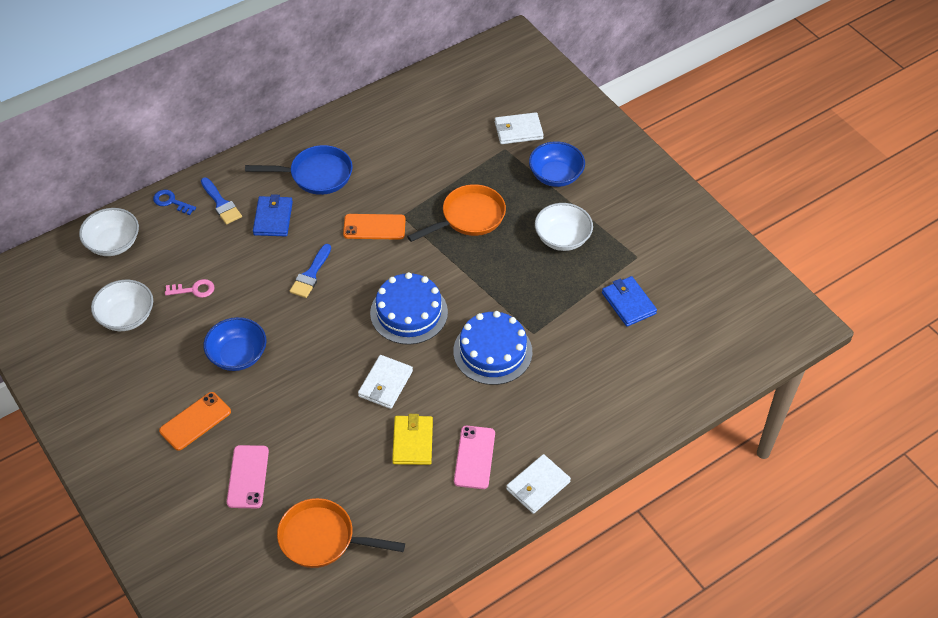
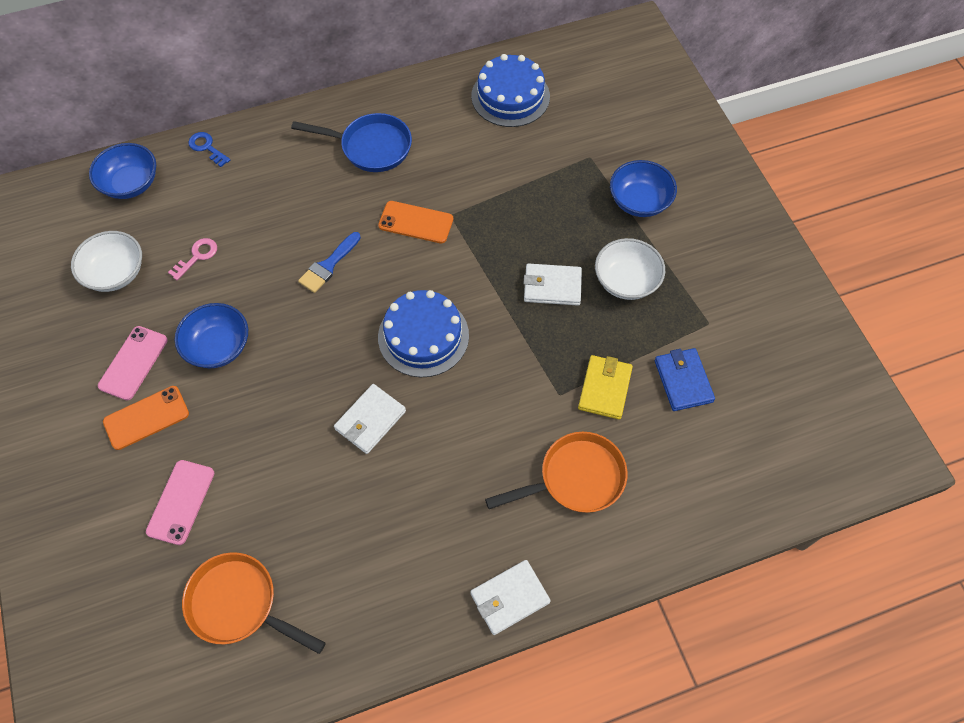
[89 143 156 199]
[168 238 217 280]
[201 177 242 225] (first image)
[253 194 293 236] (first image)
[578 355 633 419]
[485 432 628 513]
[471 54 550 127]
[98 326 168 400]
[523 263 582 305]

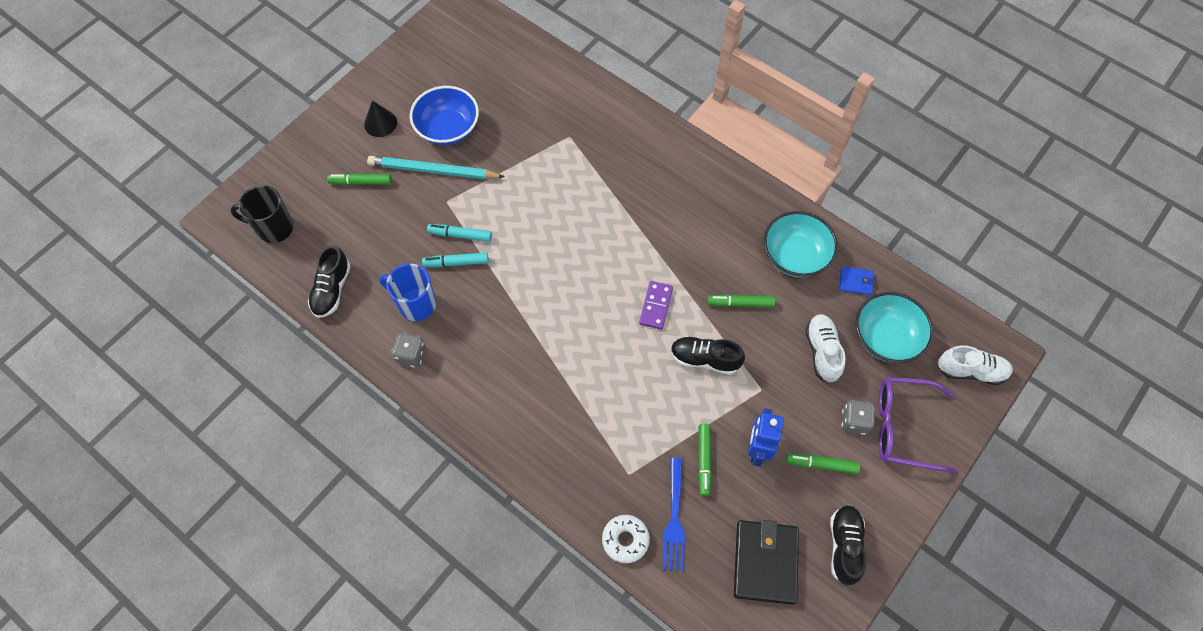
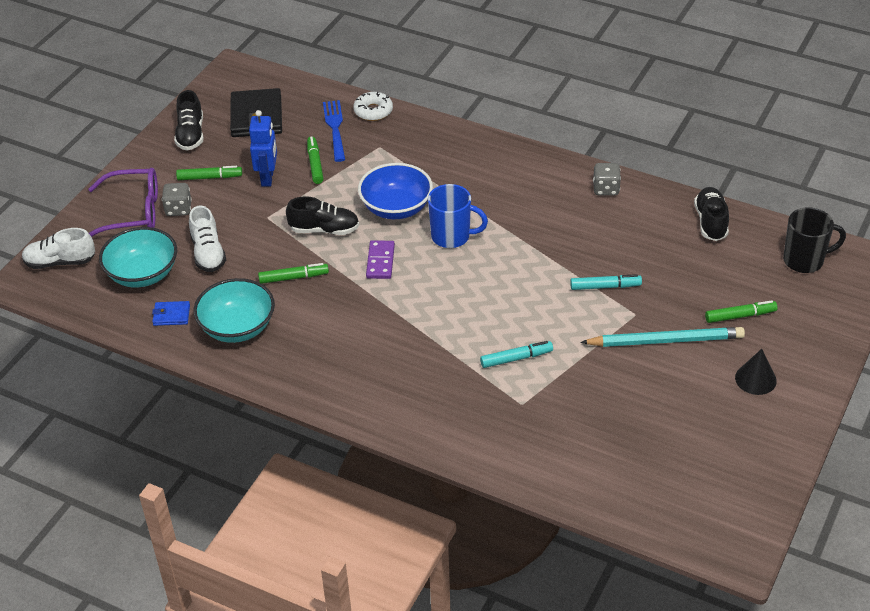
[428 184 488 248]
[358 163 433 219]
[480 341 553 368]

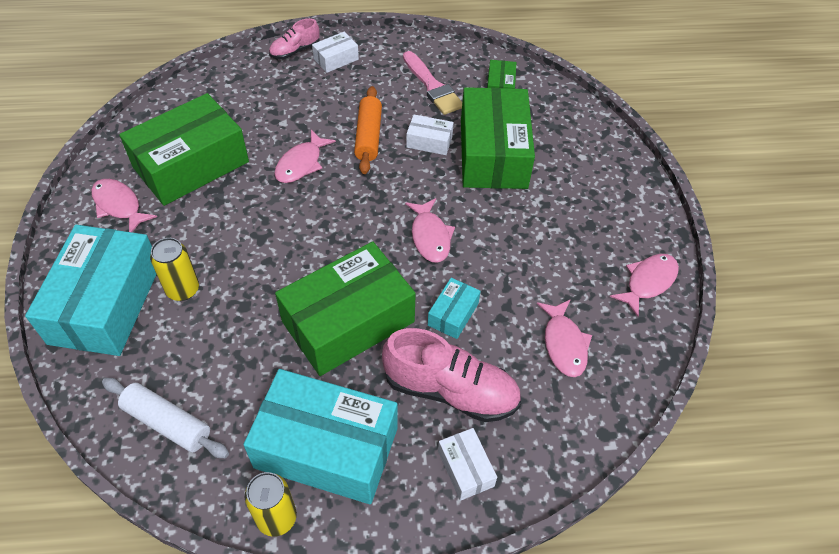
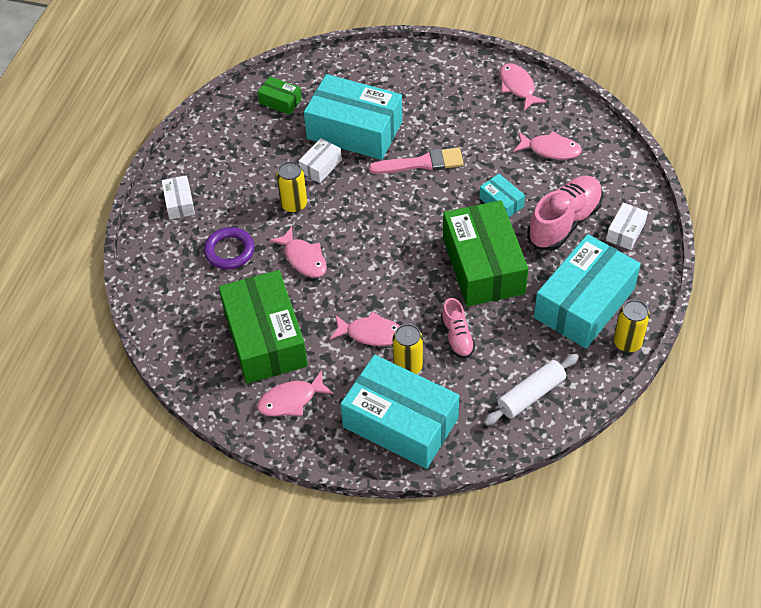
[441 298 475 359]
[277 161 307 213]
[369 148 464 174]
[330 311 400 346]
[606 202 648 250]
[304 74 402 160]
[204 227 255 269]

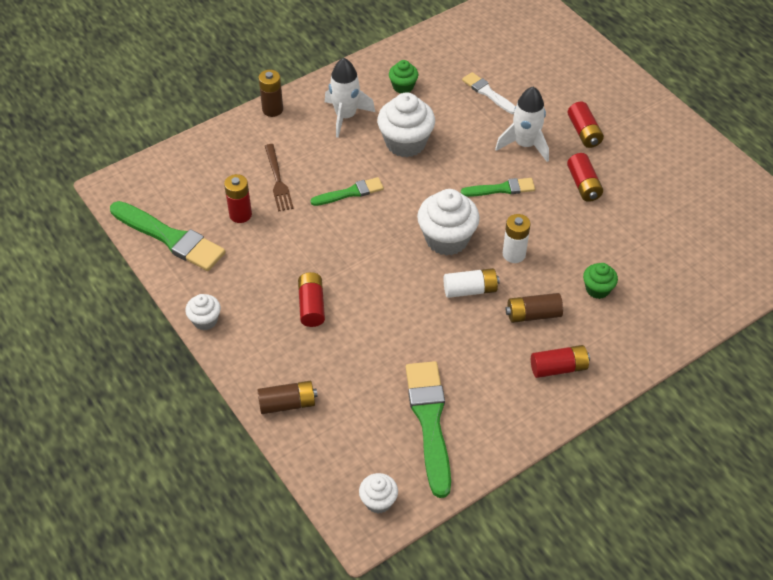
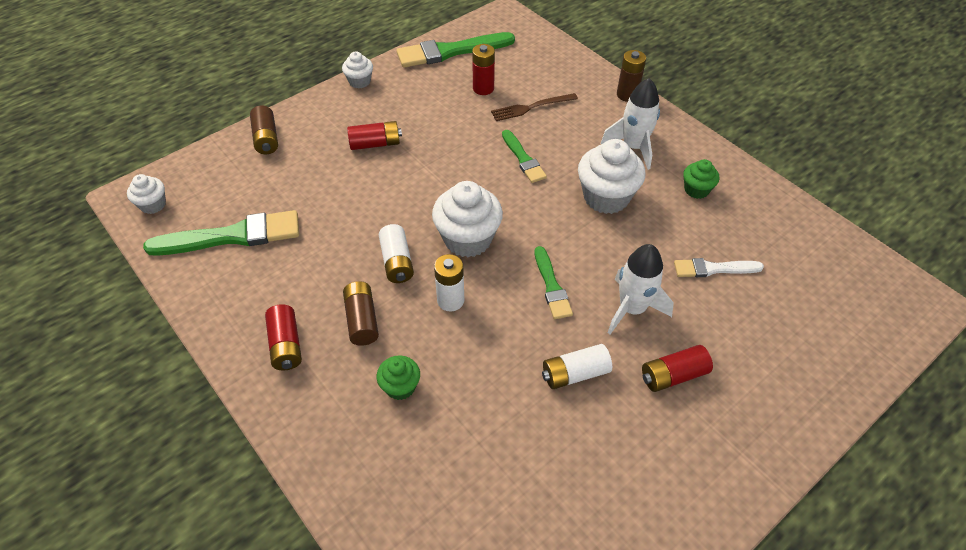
[397 32 515 68]
[674 258 764 277]
[542 344 612 389]

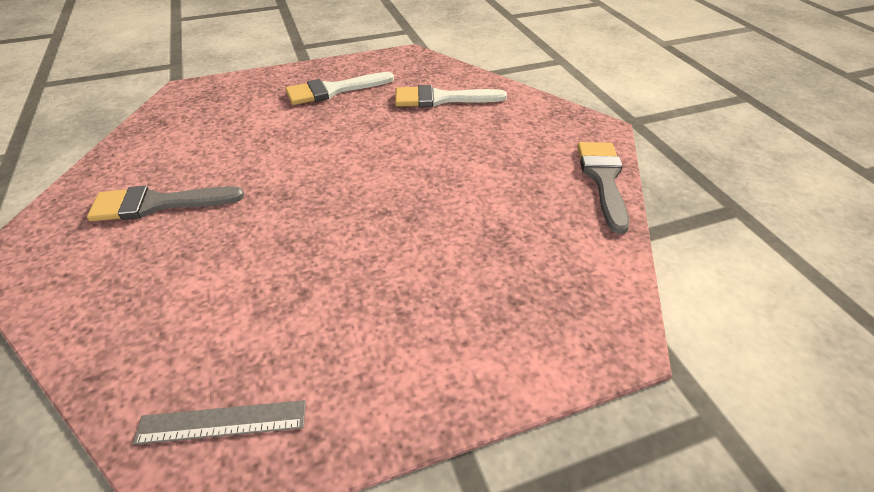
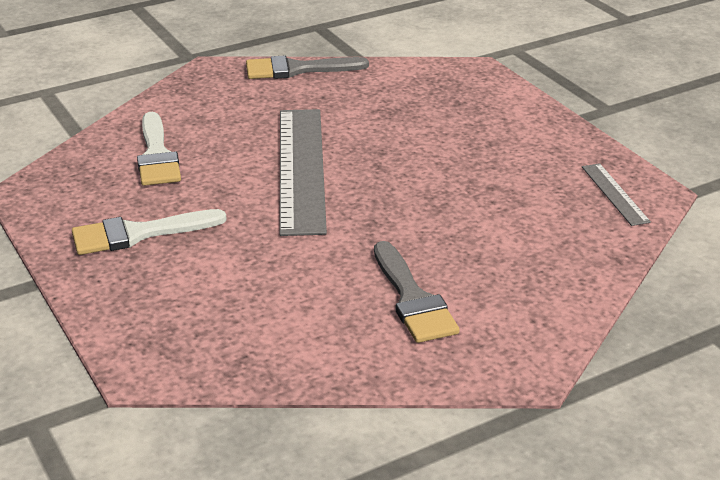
[72 209 227 255]
[279 109 327 236]

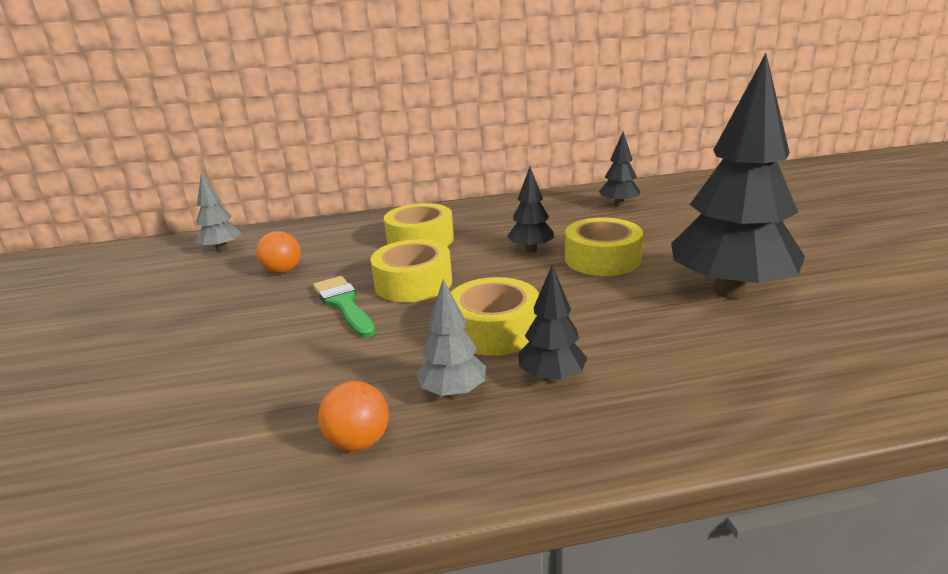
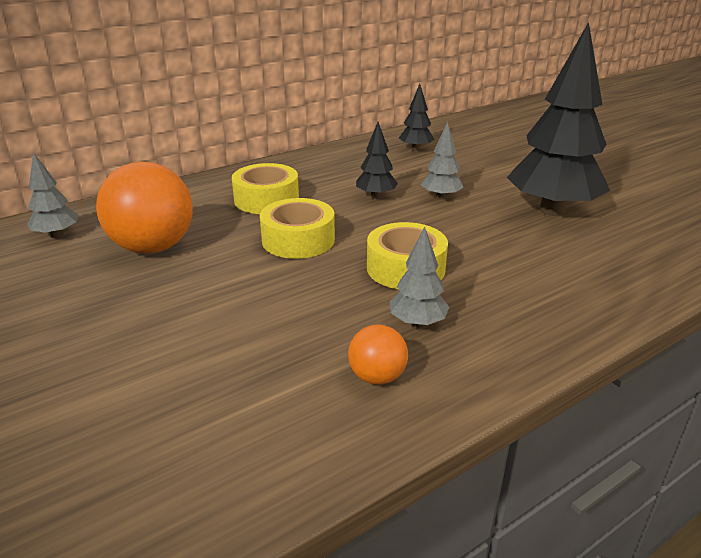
[96 162 193 254]
[313 276 376 338] (first image)
[518 265 587 383] (first image)
[421 122 464 200]

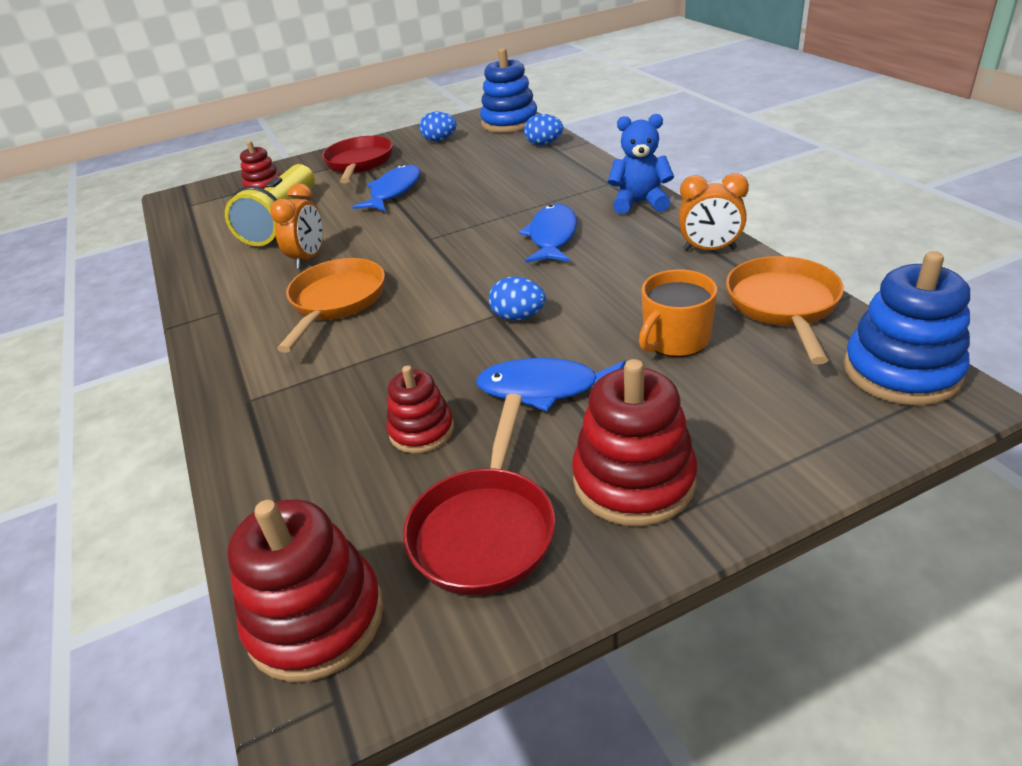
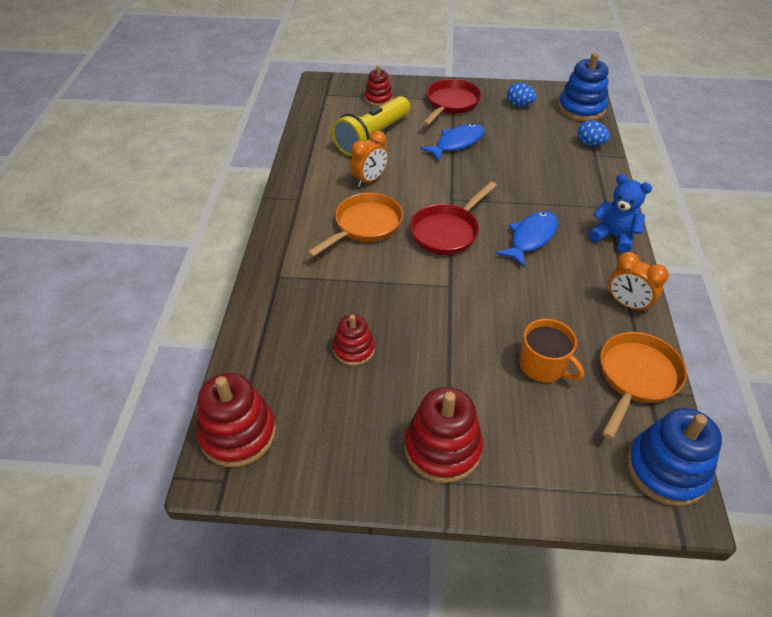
[410 181 497 255]
[476 358 625 411] (first image)
[489 277 546 320] (first image)
[519 319 584 383]

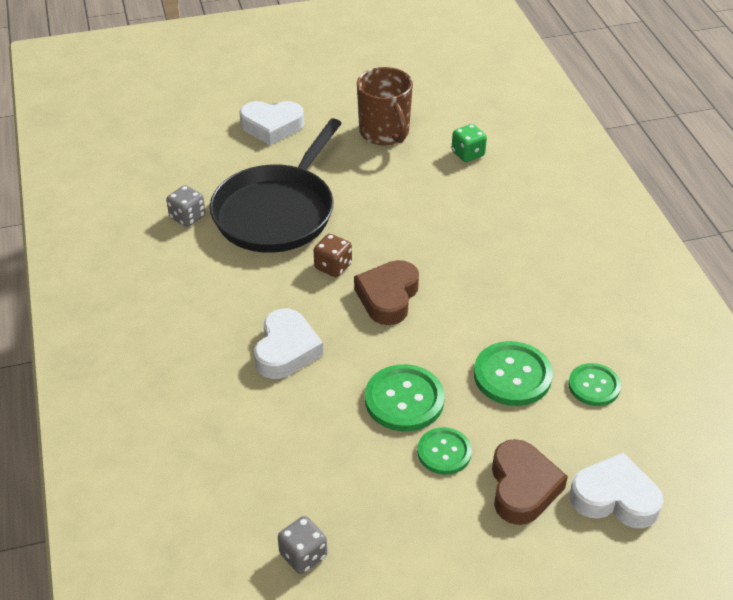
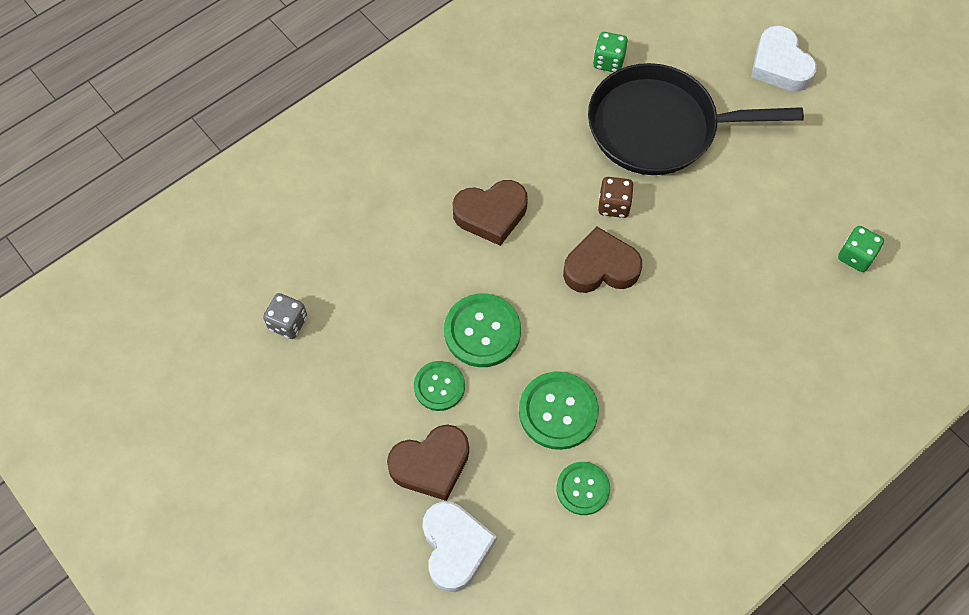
[593 32 628 72]
[452 180 528 246]
[357 67 413 145] (first image)

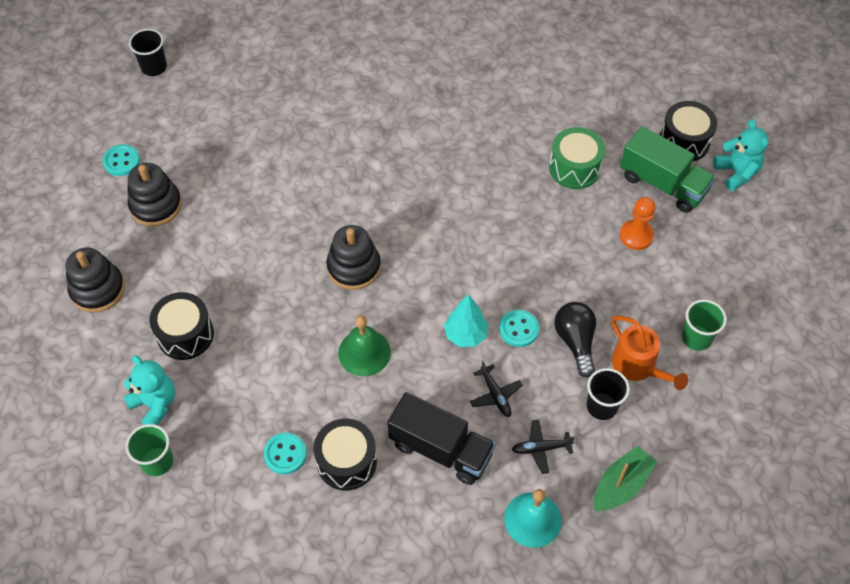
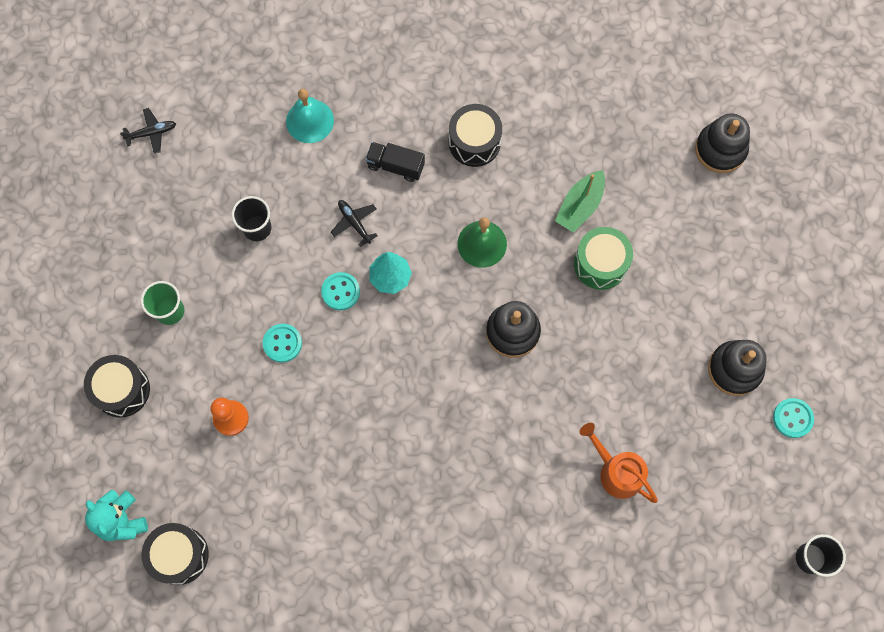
[695 113 750 173]
[123 355 175 425] (first image)
[126 424 173 476] (first image)
[84 355 150 418]
[263 324 302 362]
[365 142 425 182]
[120 108 176 154]
[574 227 633 290]
[554 302 596 378] (first image)
[555 170 605 233]
[580 423 658 503]
[620 126 716 213] (first image)

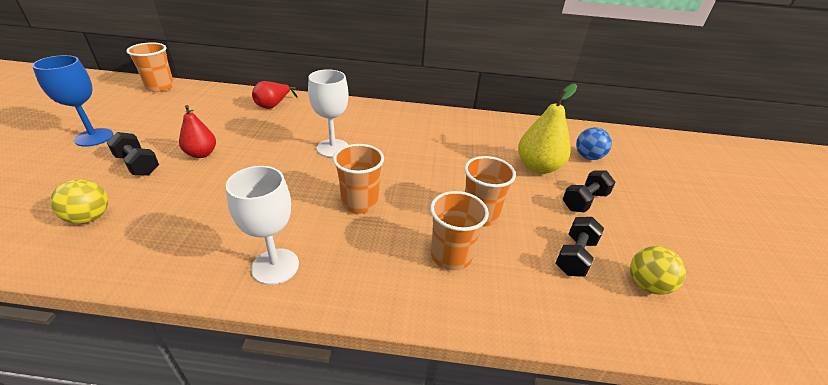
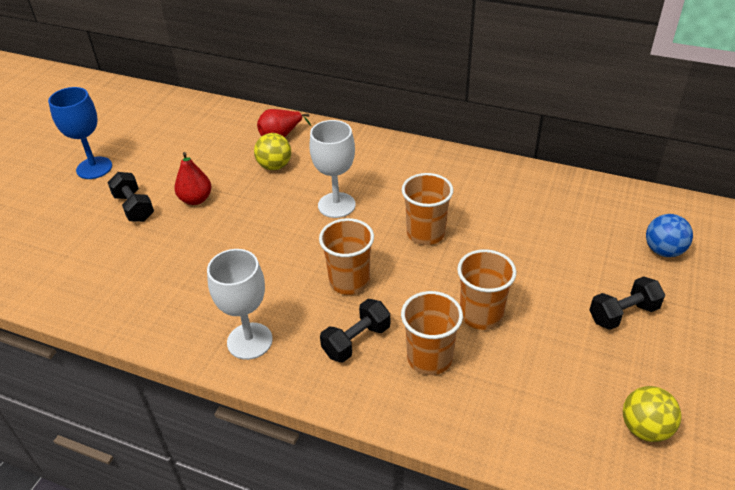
[254 133 291 170]
[402 173 453 245]
[518 84 577 174] (first image)
[320 299 390 363]

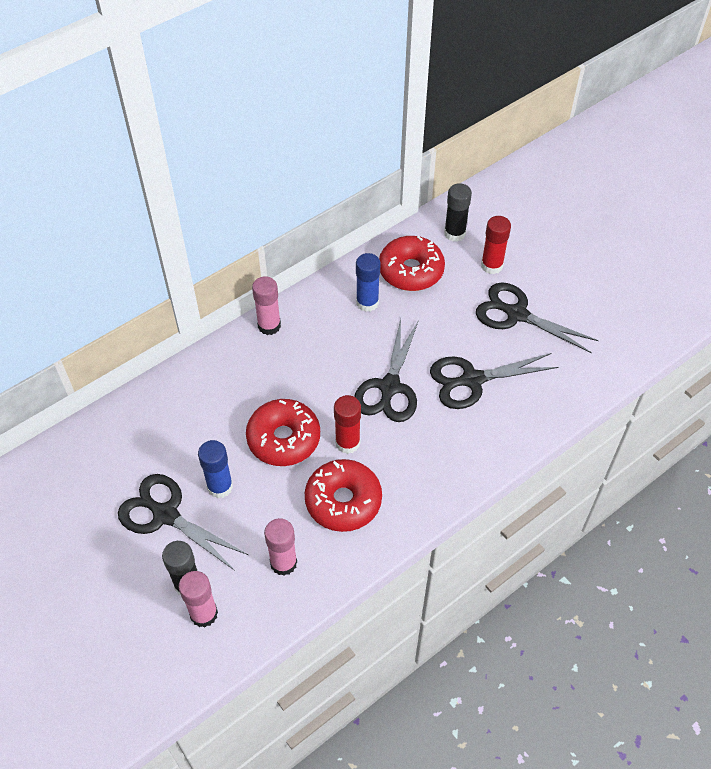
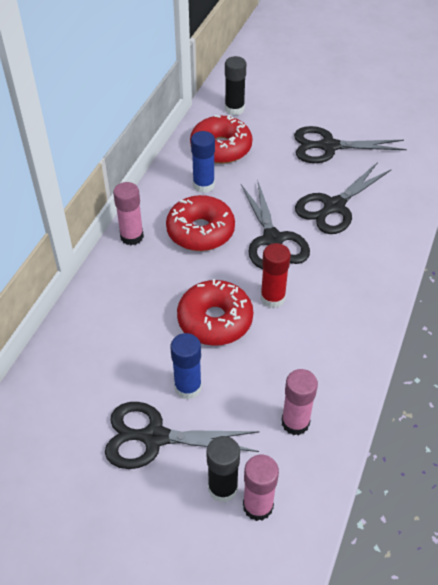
[166 195 235 251]
[481 216 511 274] (first image)

